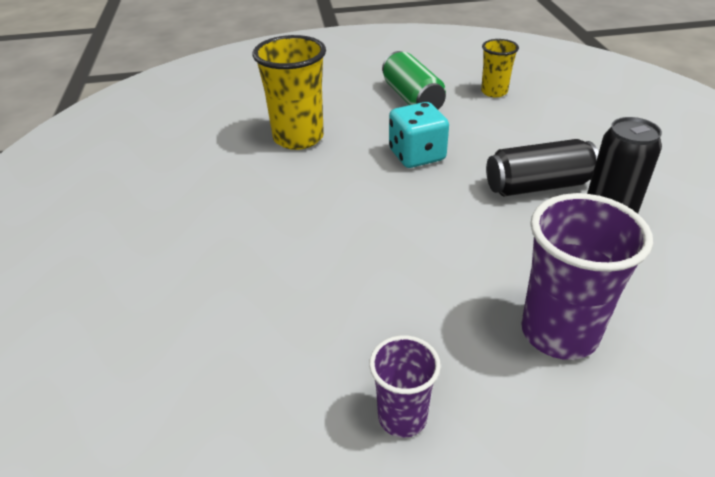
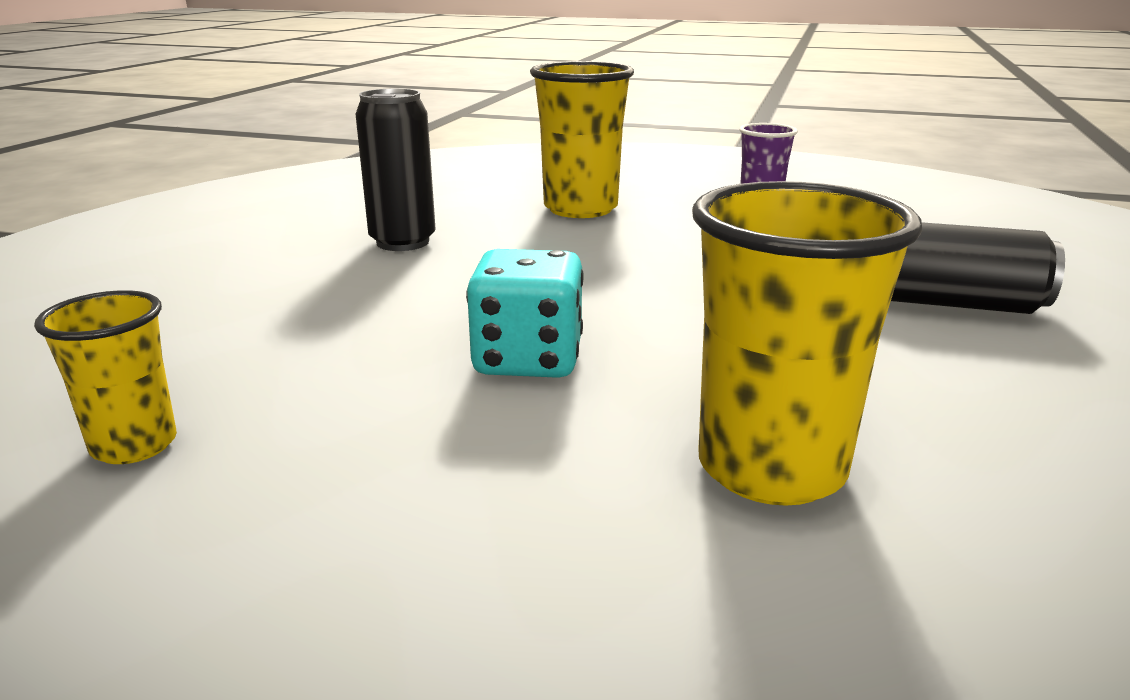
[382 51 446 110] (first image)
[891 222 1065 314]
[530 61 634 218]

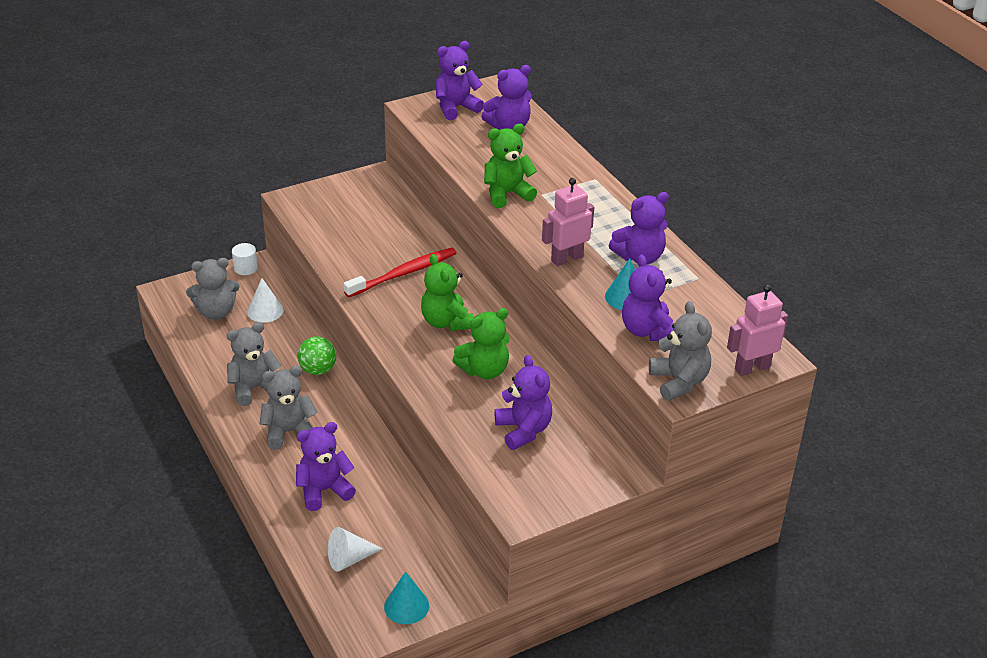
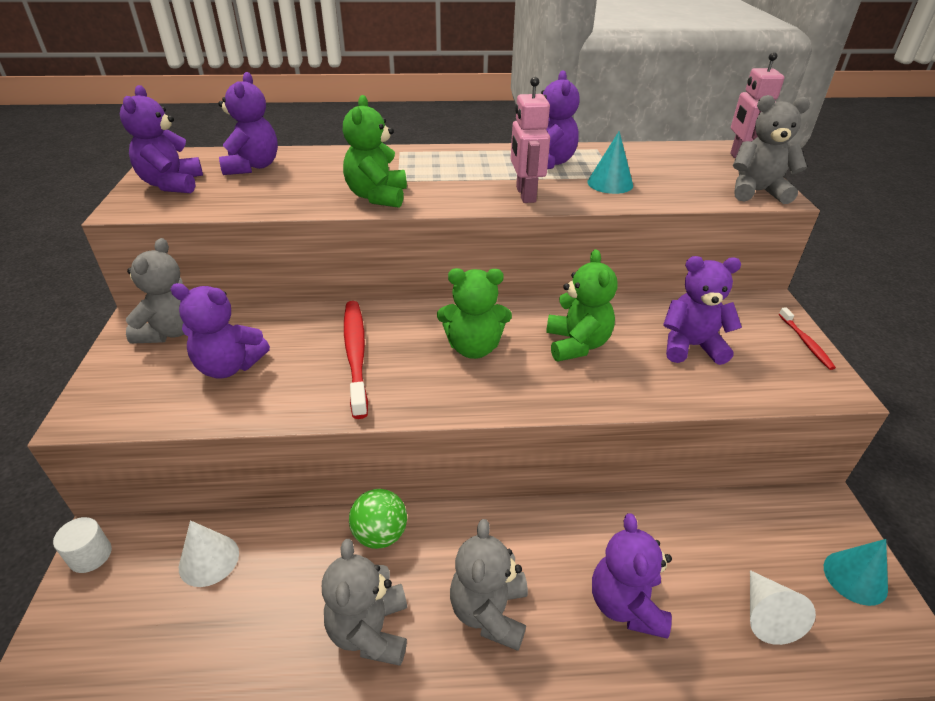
[126 238 185 344]
[170 283 270 379]
[779 307 836 370]

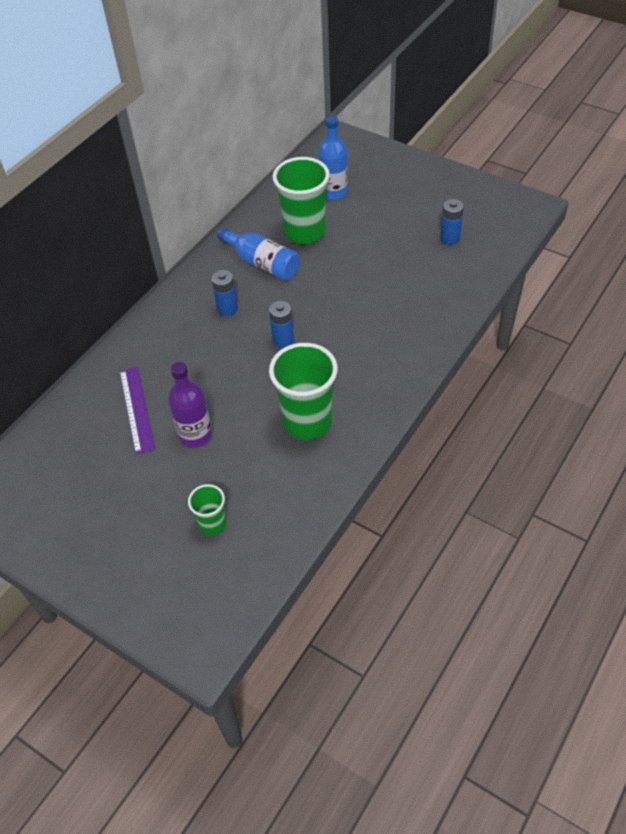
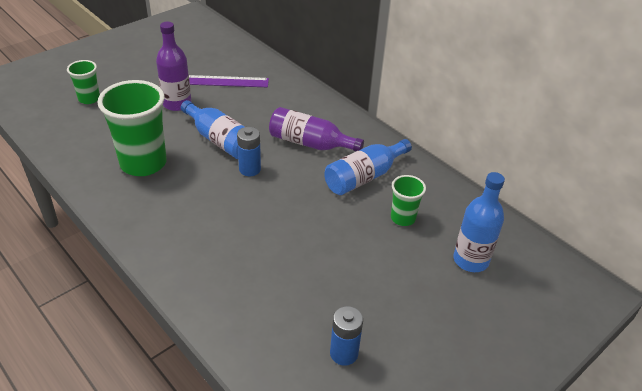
[269 107 364 152]
[391 175 426 226]
[181 100 245 159]

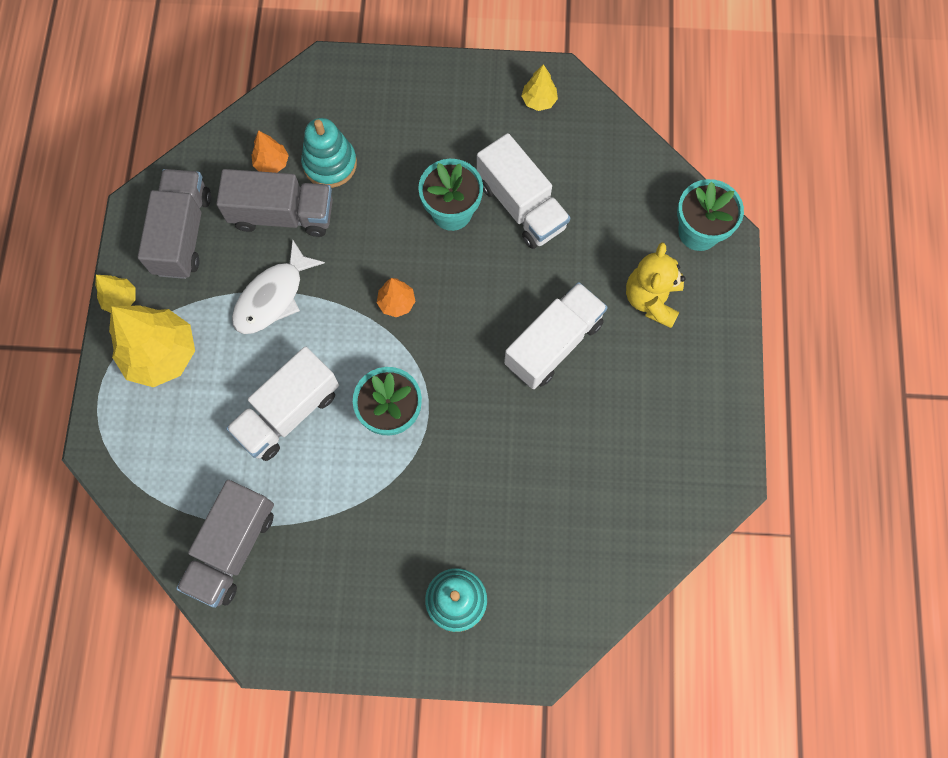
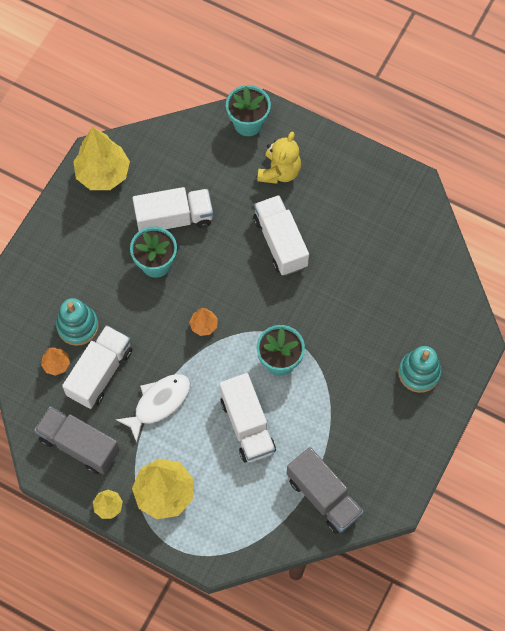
[62 325 132 409]
[116 374 190 443]
[73 127 130 190]
[257 132 301 184]

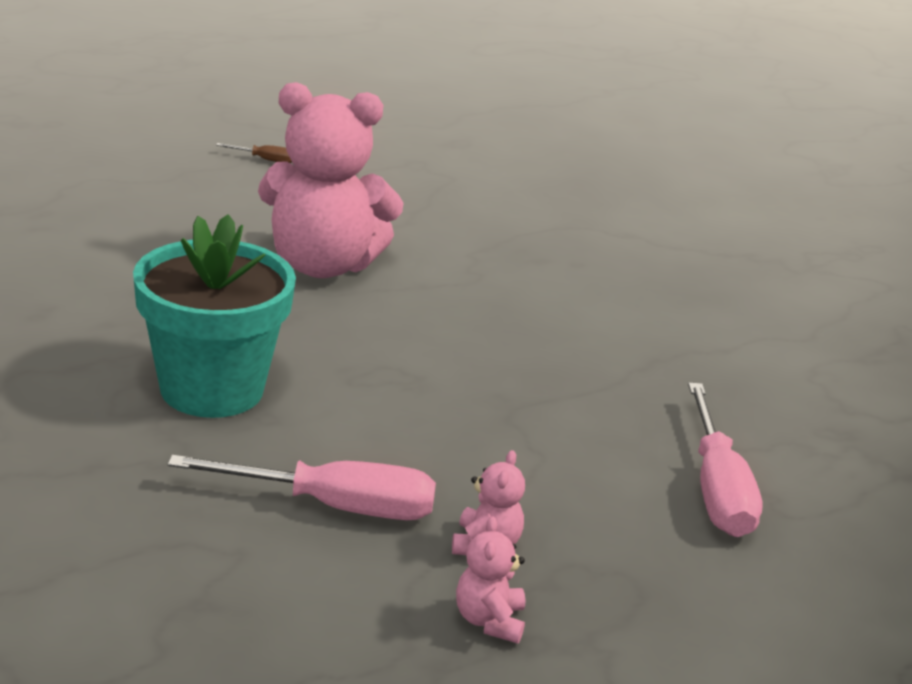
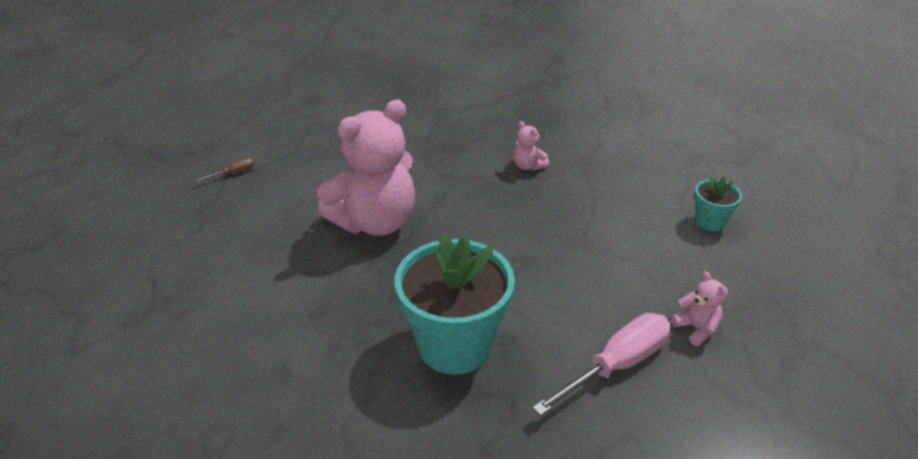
[514 121 549 171]
[694 175 742 231]

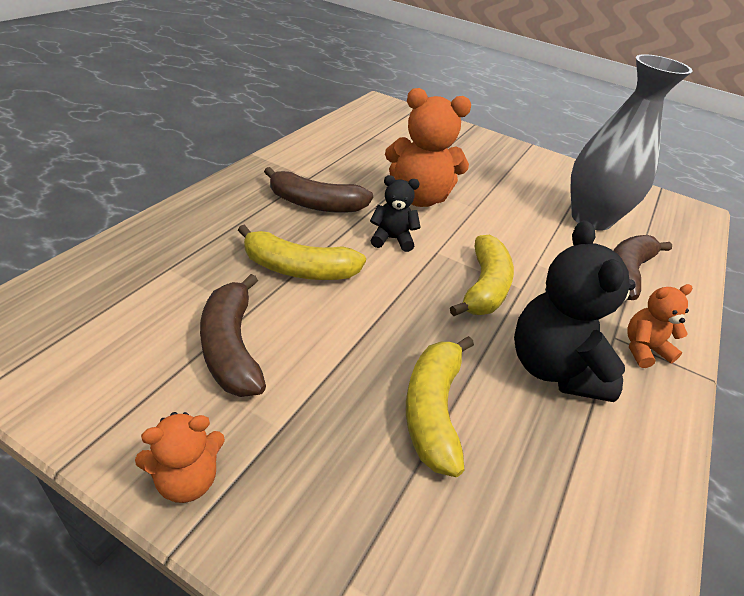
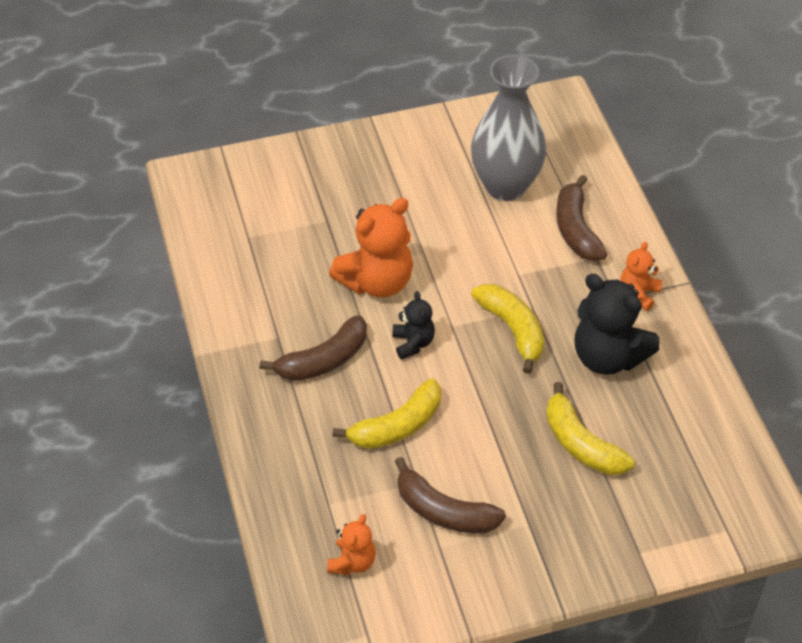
[327 514 376 575]
[392 291 435 359]

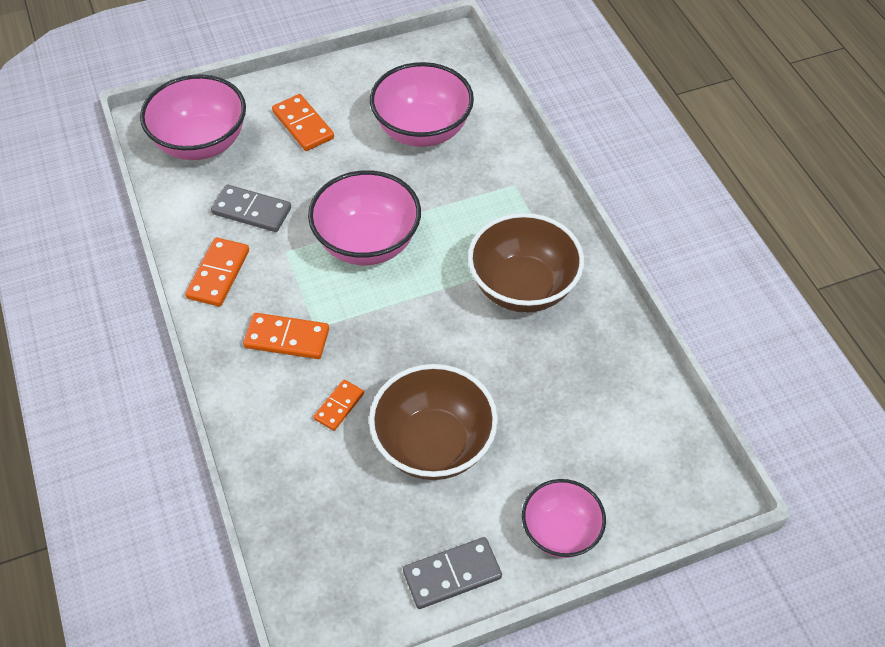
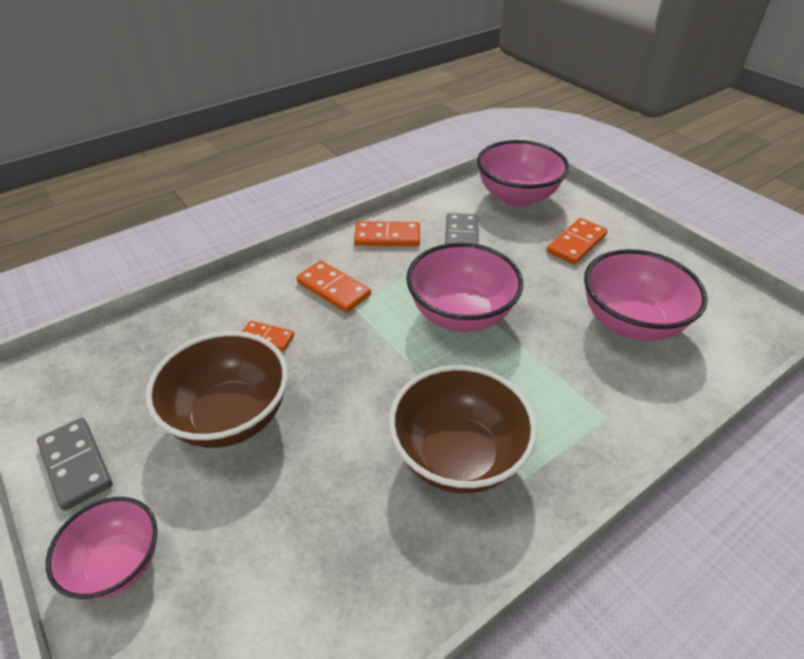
[297 261 371 313]

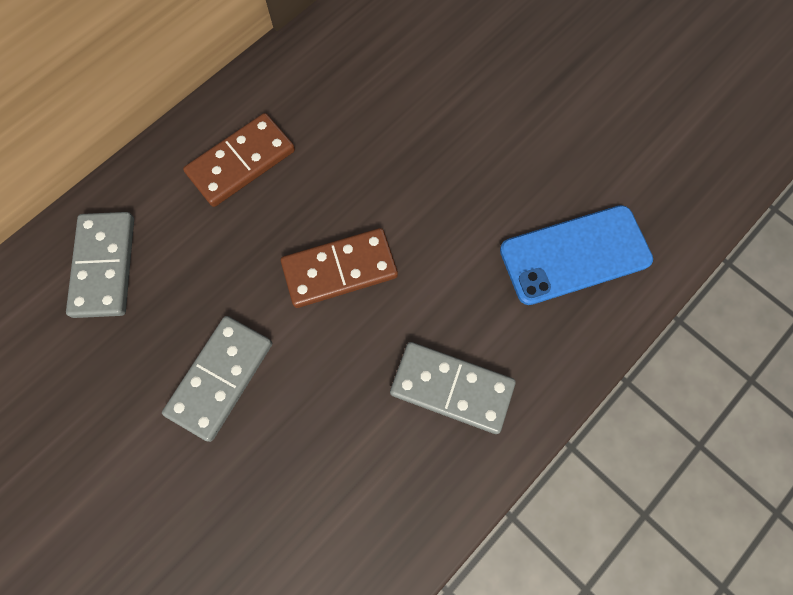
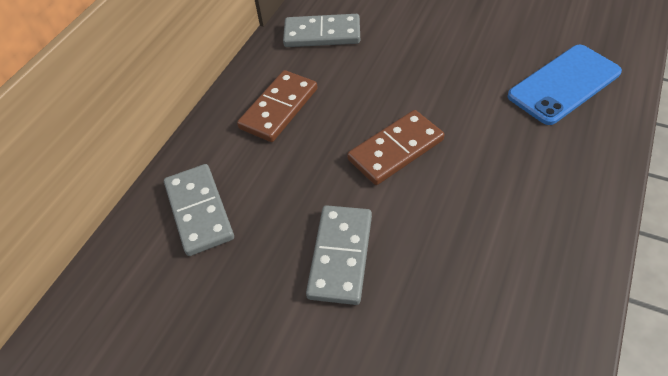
[283 14 360 47]

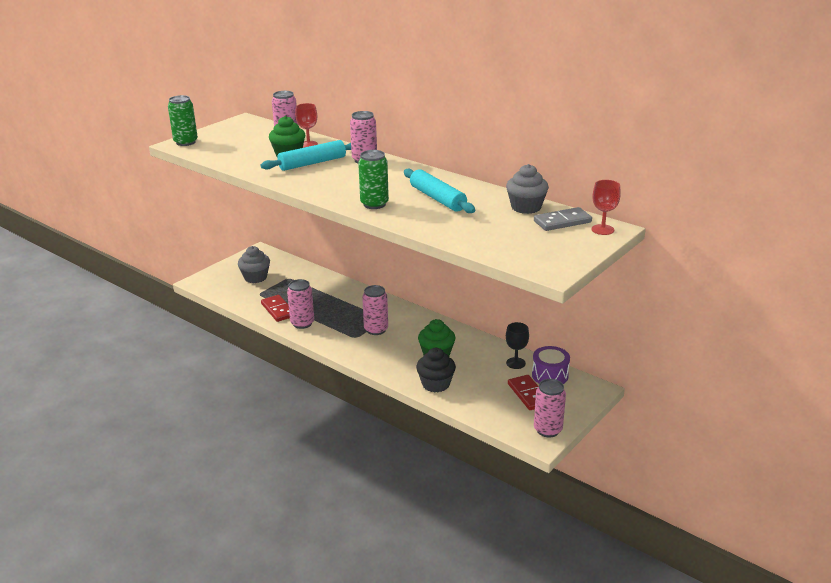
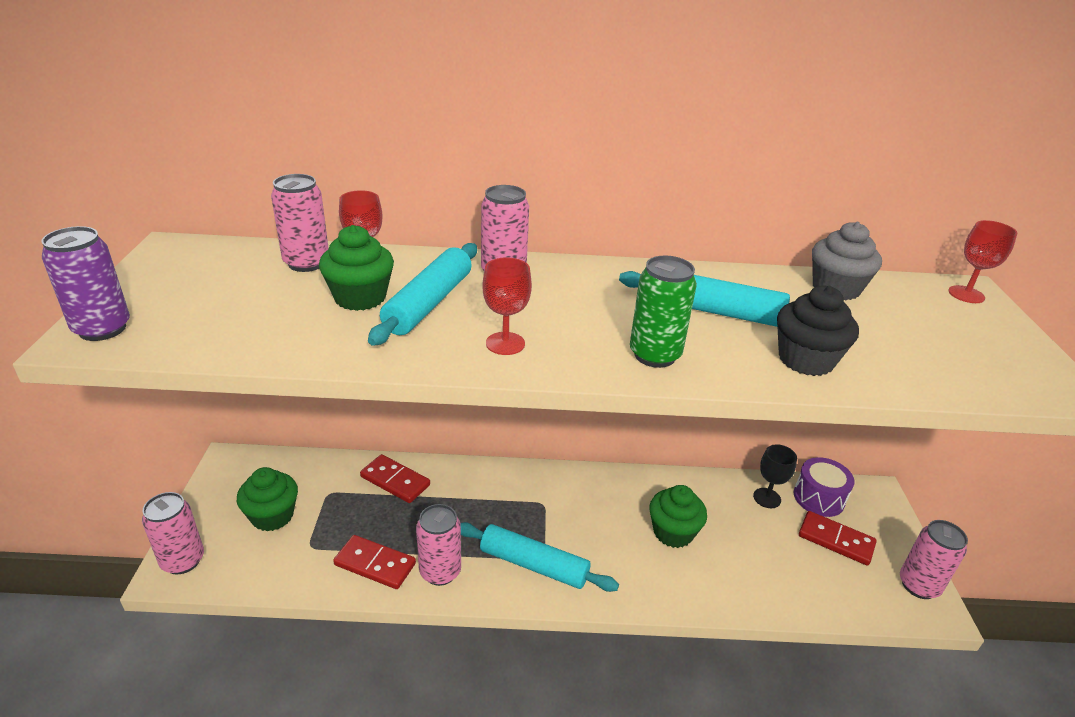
[41 226 130 341]
[237 467 298 531]
[142 492 204 574]
[777 285 859 376]
[534 207 592 231] (first image)
[360 454 430 503]
[460 522 619 592]
[482 257 532 355]

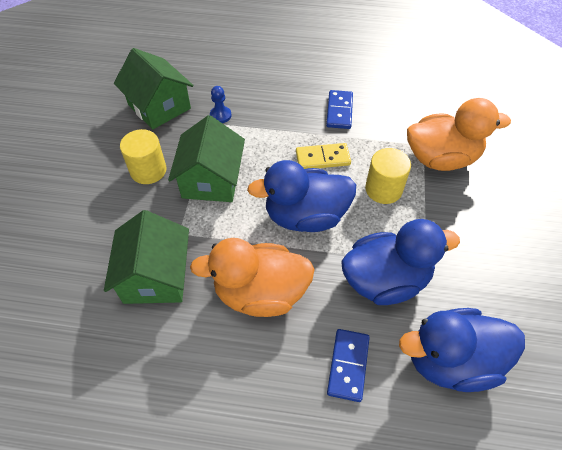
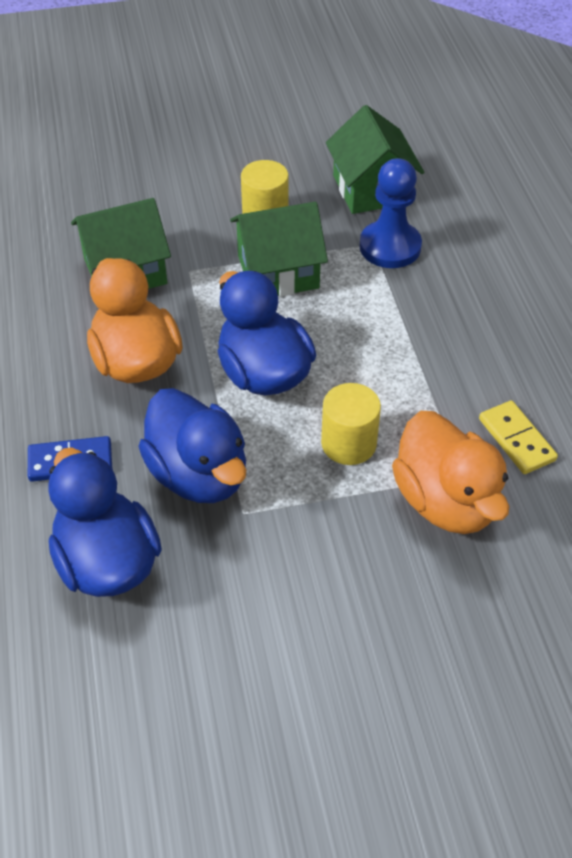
[326 105 424 214]
[359 158 422 268]
[479 400 558 474]
[326 90 353 129] (first image)

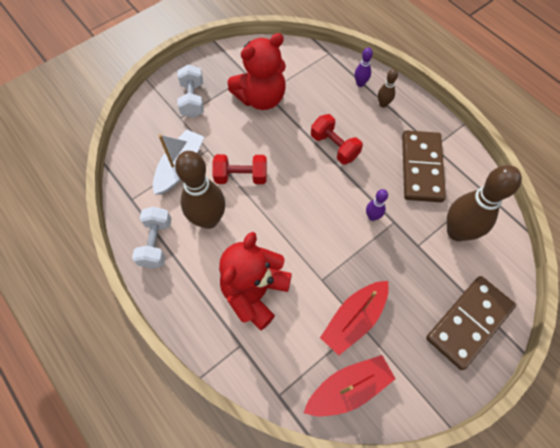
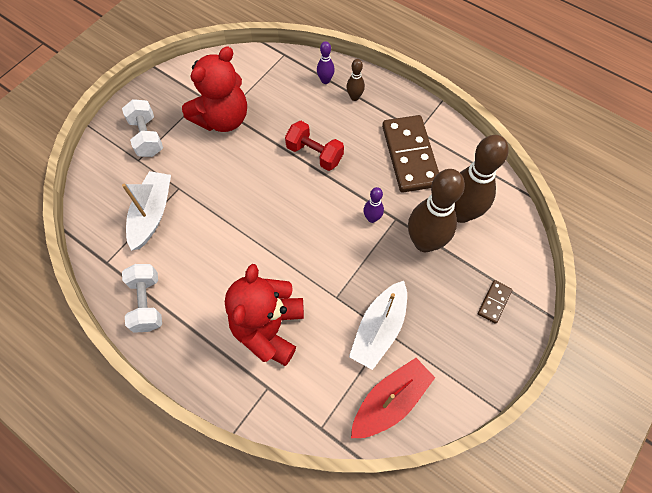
[408 169 465 252]
[212 154 267 184] (first image)
[349 281 407 370]
[478 280 512 324]

